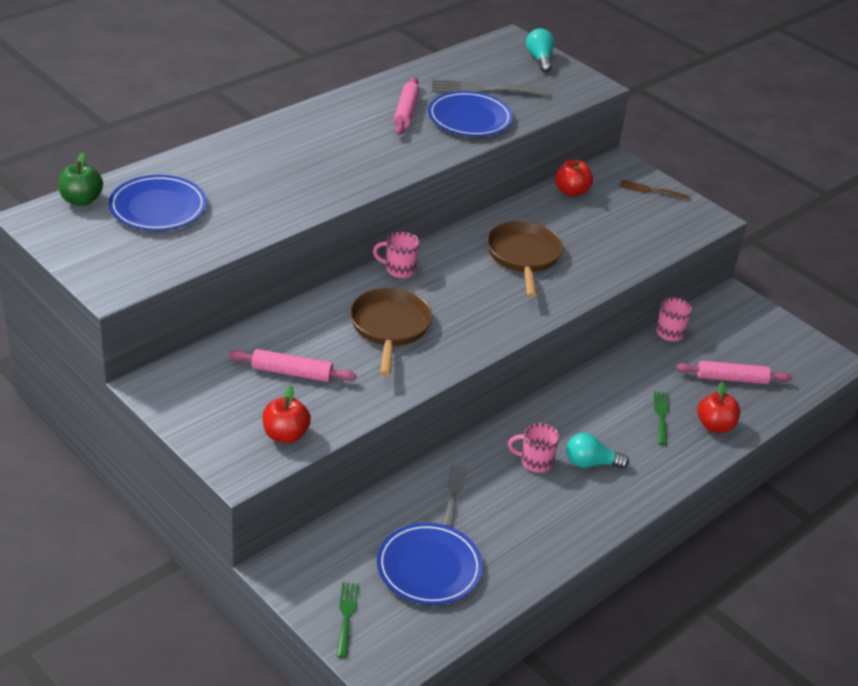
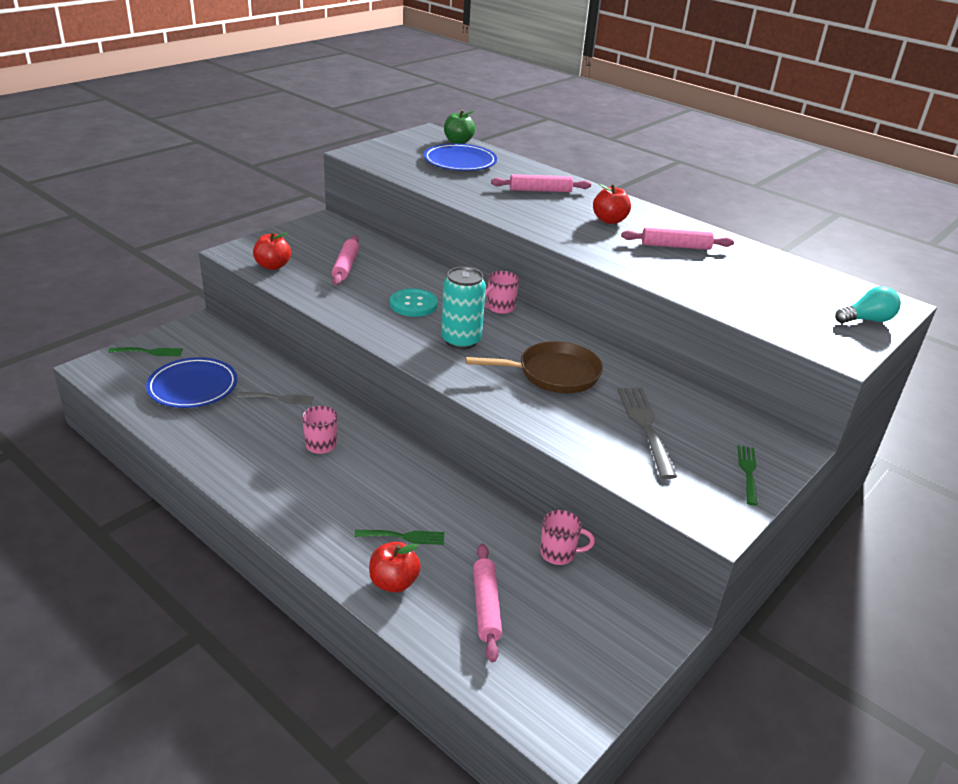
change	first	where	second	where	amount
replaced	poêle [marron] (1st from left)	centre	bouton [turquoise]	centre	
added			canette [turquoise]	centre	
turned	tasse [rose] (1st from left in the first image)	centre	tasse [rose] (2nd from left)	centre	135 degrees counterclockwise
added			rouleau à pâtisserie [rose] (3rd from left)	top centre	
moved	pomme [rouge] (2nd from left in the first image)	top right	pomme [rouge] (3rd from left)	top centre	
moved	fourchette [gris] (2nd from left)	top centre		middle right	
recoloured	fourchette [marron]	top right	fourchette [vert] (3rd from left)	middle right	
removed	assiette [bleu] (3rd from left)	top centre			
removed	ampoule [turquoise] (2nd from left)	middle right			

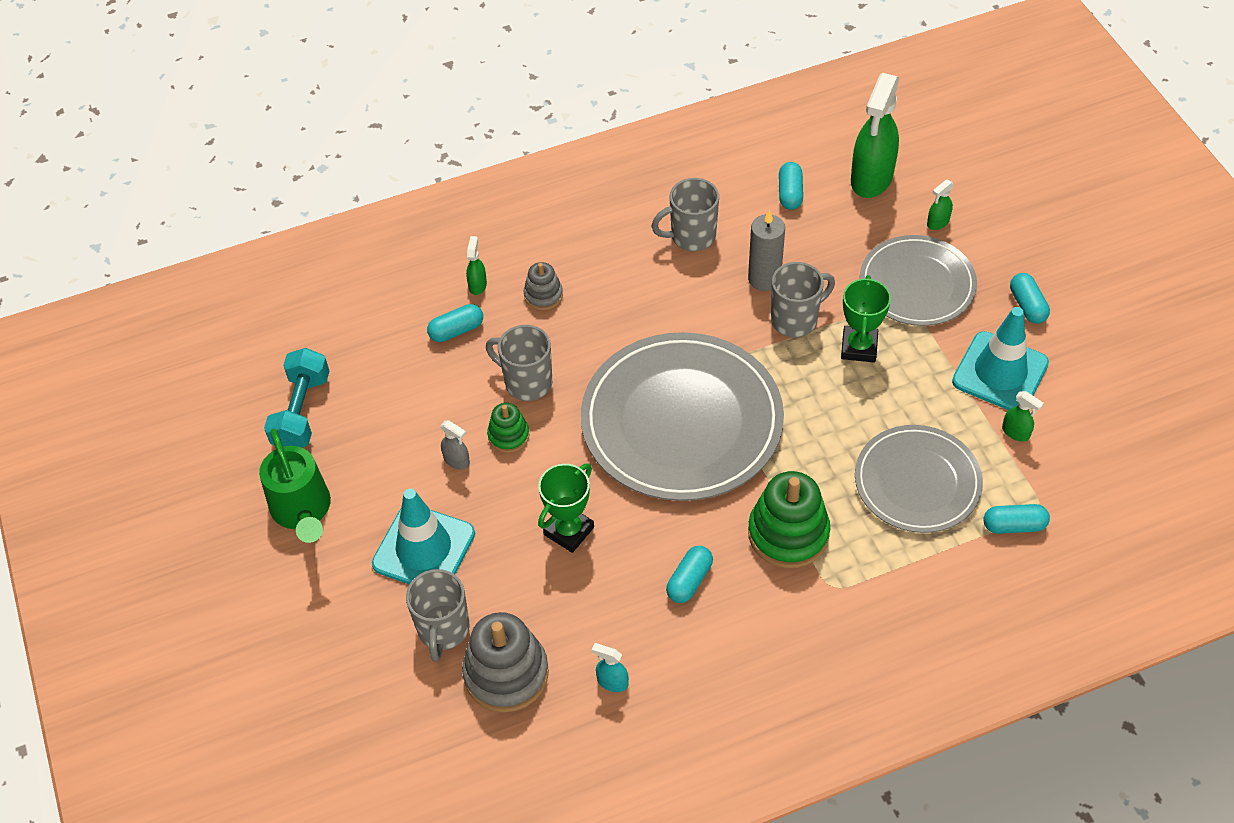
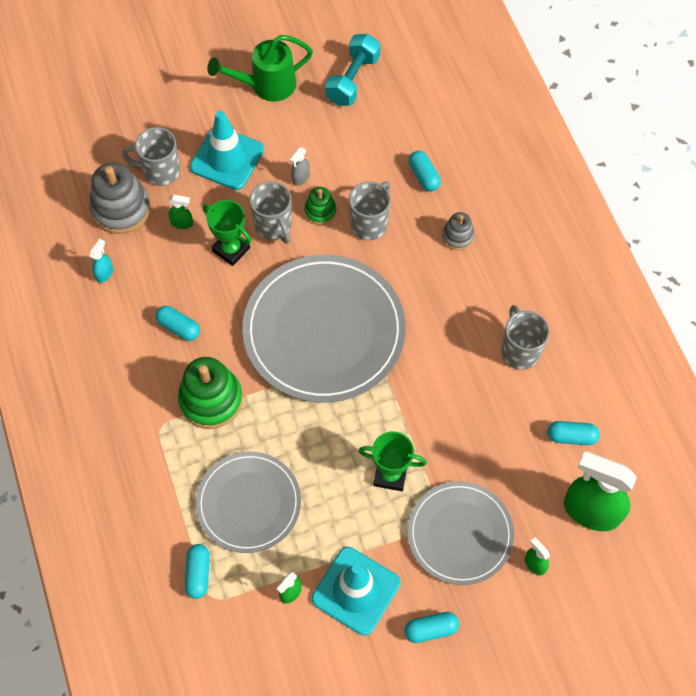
change	first	where	second	where	amount
moved	vaporisateur [vert] (1st from left)	top centre		top left	
moved	tasse [gris] (4th from left in the first image)	centre	tasse [gris] (2nd from left)	top centre	
turned	haltère [turquoise]	middle left		top centre	75 degrees counterclockwise
removed	bougie [gris]	top centre			

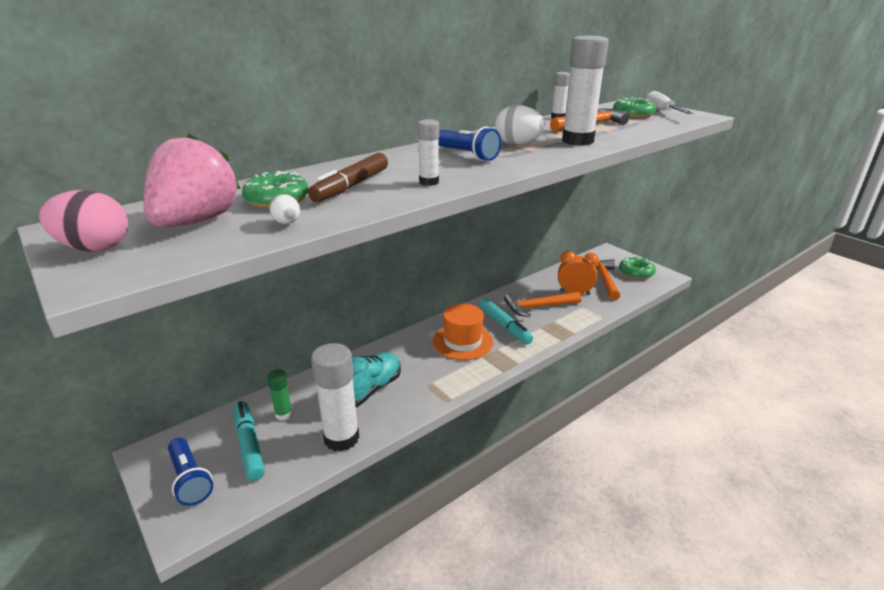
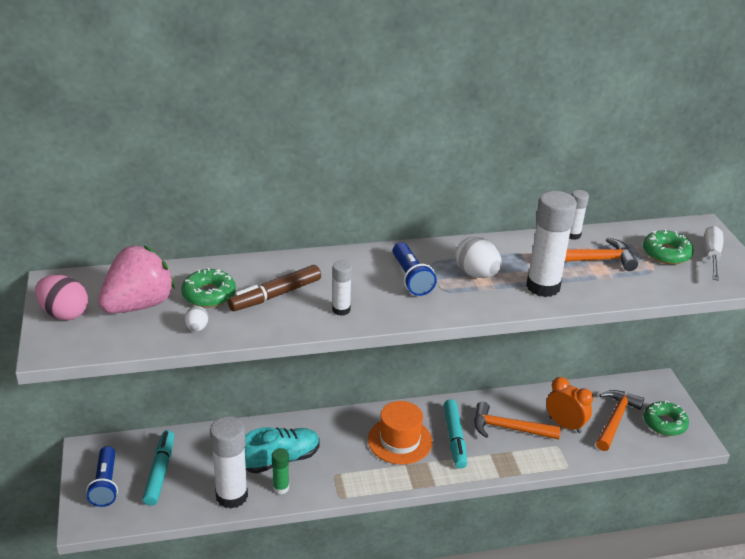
change	first	where	second	where	amount
moved	bâton de colle [vert]	bottom left		bottom centre	

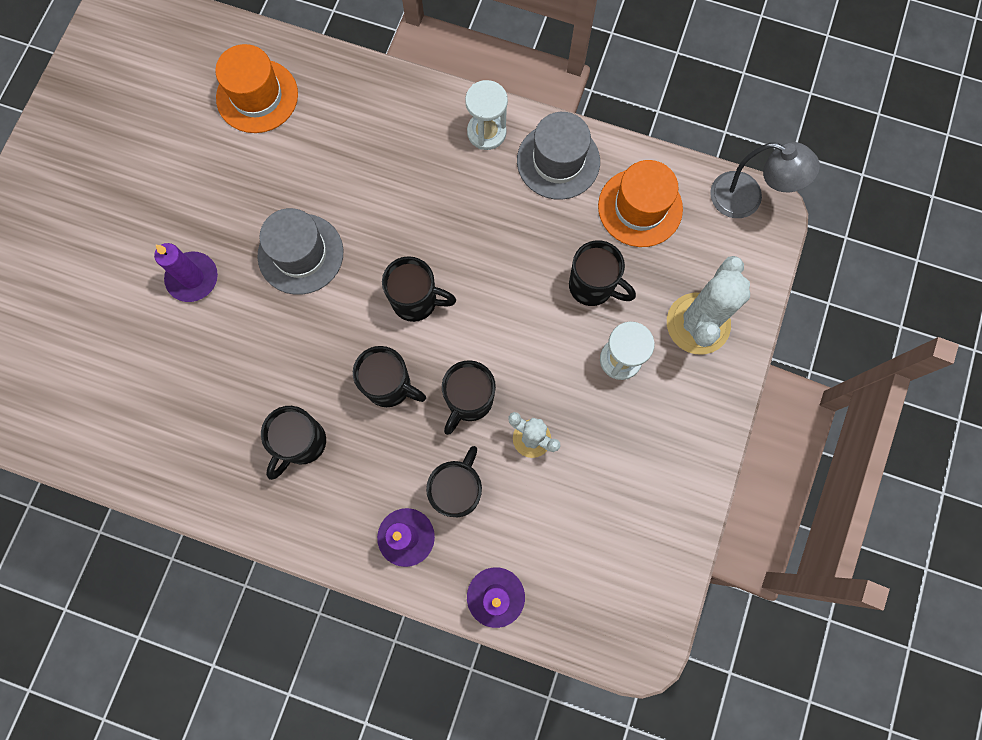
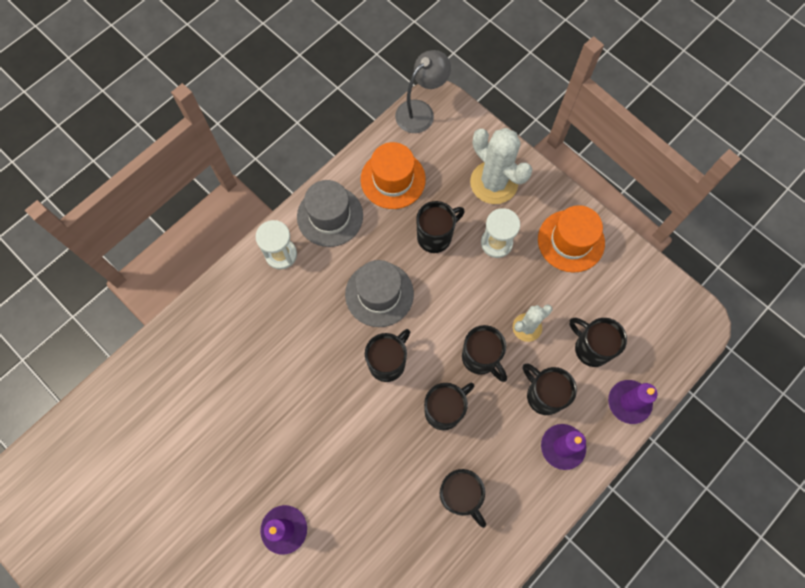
change	first	where	second	where	amount
moved	chapeau [gris] (1st from left in the first image)	middle left	chapeau [gris] (2nd from left)	centre	
moved	chapeau [orange] (1st from left in the first image)	top left	chapeau [orange] (2nd from left)	middle right	
added			tasse [noir] (7th from left)	middle right	

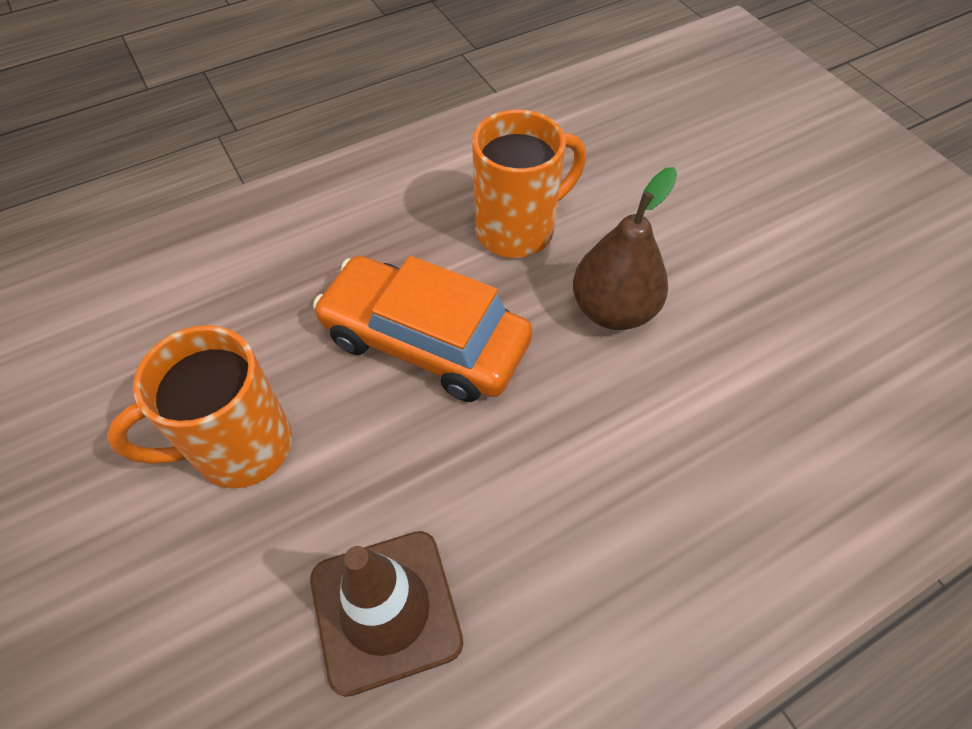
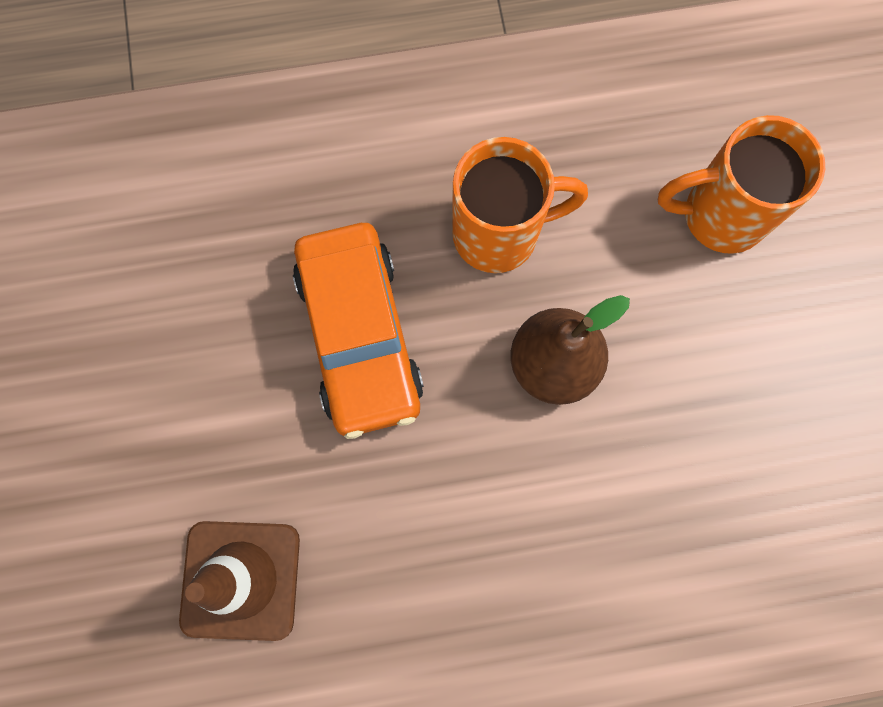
change	first	where	second	where	amount
turned	voiture [orange]	centre		centre	150 degrees counterclockwise
moved	tasse [orange] (1st from left in the first image)	middle left	tasse [orange] (2nd from left)	top right	

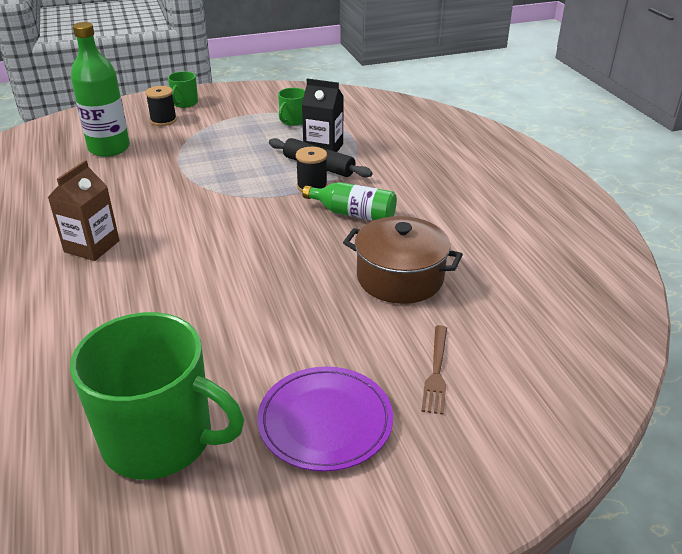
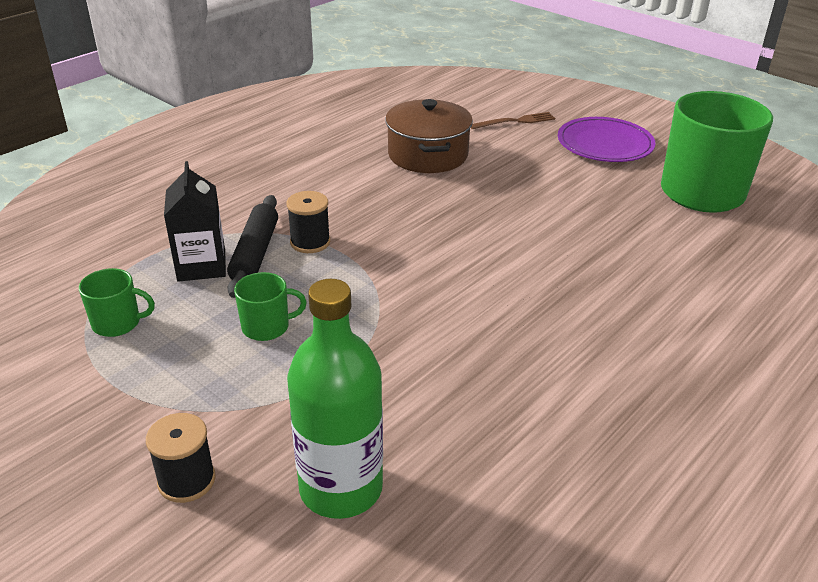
change	first	where	second	where	amount
moved	tasse [vert] (2nd from left)	top left		middle left	
removed	brique de lait [marron]	middle left			
removed	bouteille [vert] (2nd from left)	centre			

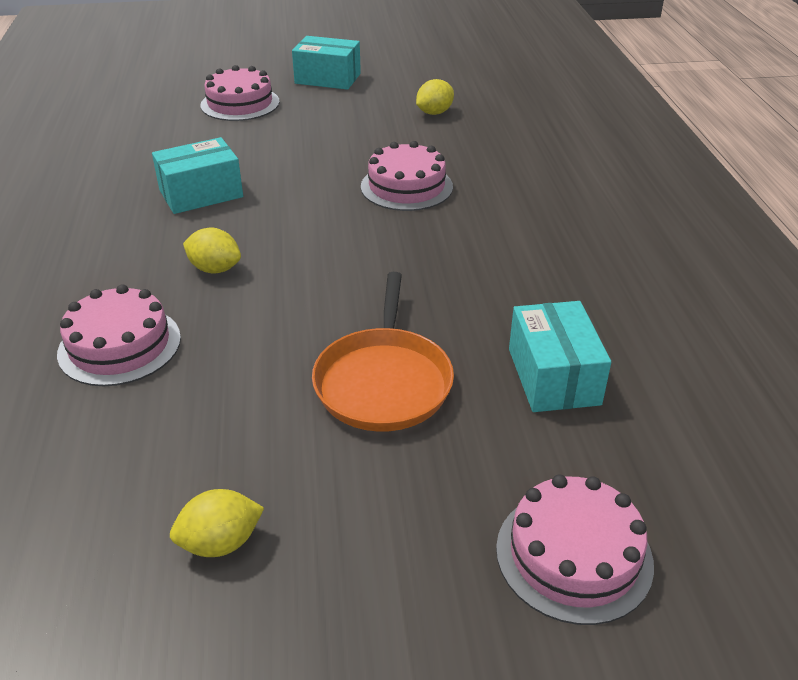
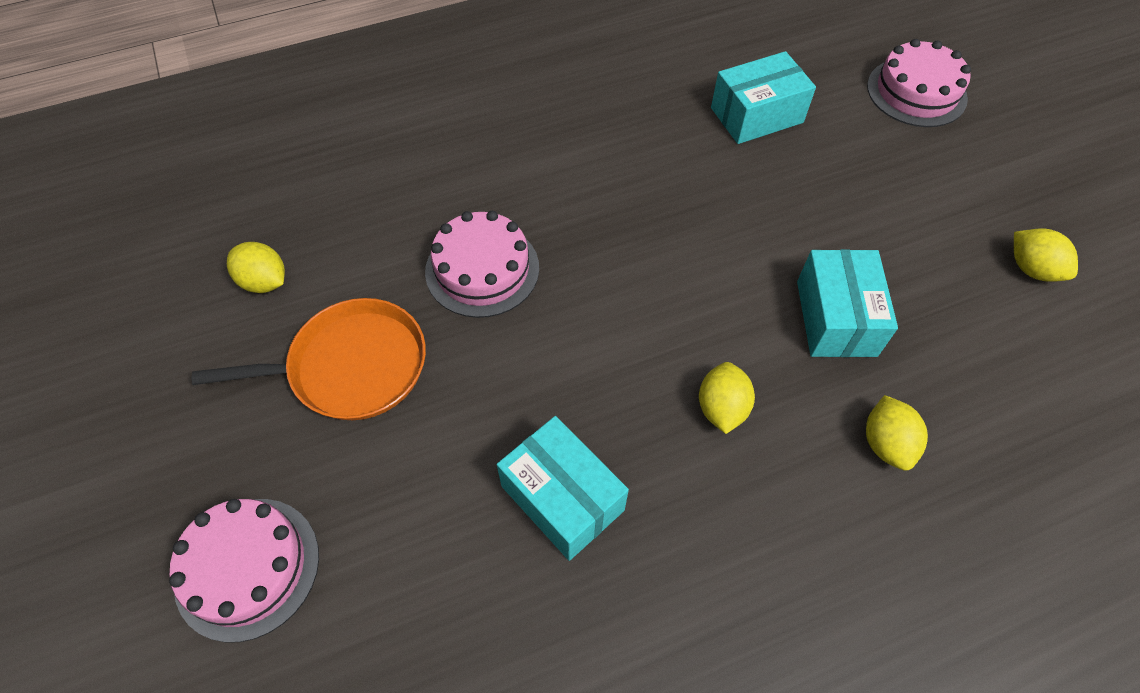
change	first	where	second	where	amount
moved	poêle [orange]	centre		middle left	
moved	boîte [turquoise] (2nd from left in the first image)	top centre	boîte [turquoise] (3rd from left)	middle right	
replaced	gâteau [rose] (1st from left)	middle left	citron [jaune] (3rd from left)	middle right	

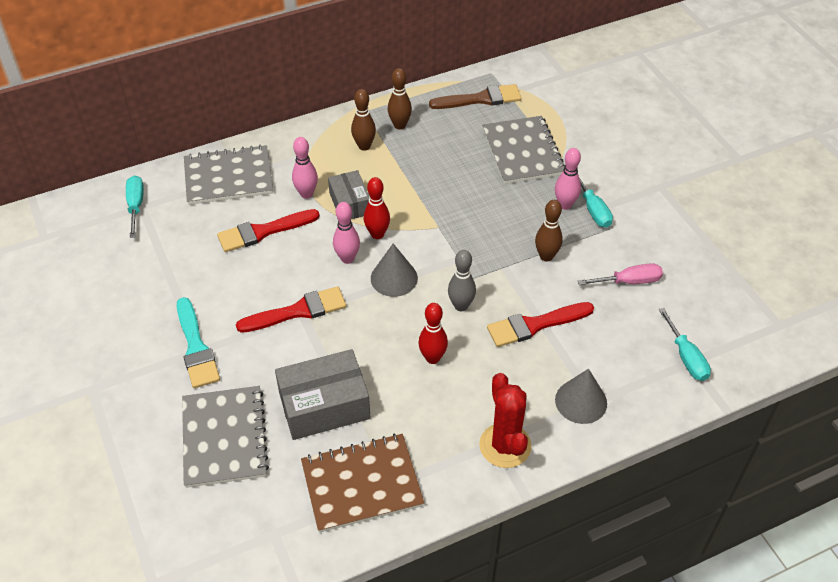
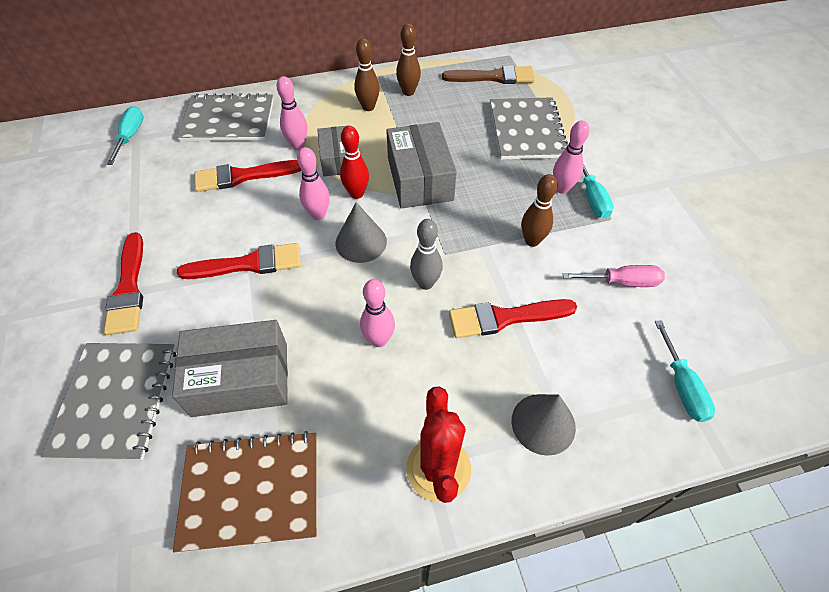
change	first	where	second	where	amount
recoloured	pinceau [turquoise]	middle left	pinceau [rouge] (1st from left)	middle left	
recoloured	quille [rouge] (2nd from left)	centre	quille [rose] (3rd from left)	centre	
added			boîte [gris] (3rd from left)	top centre	

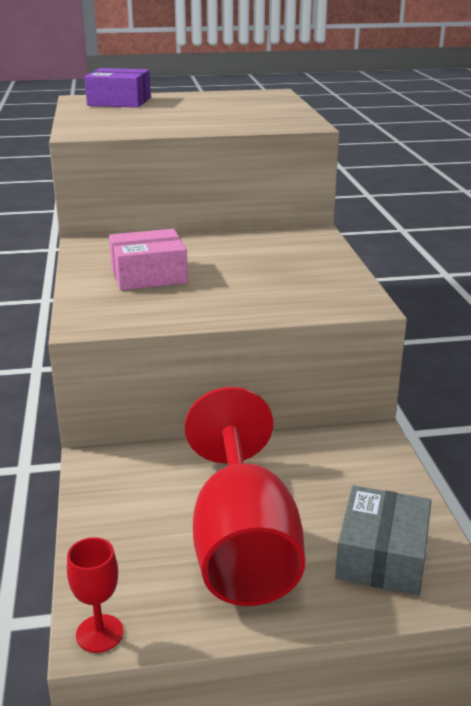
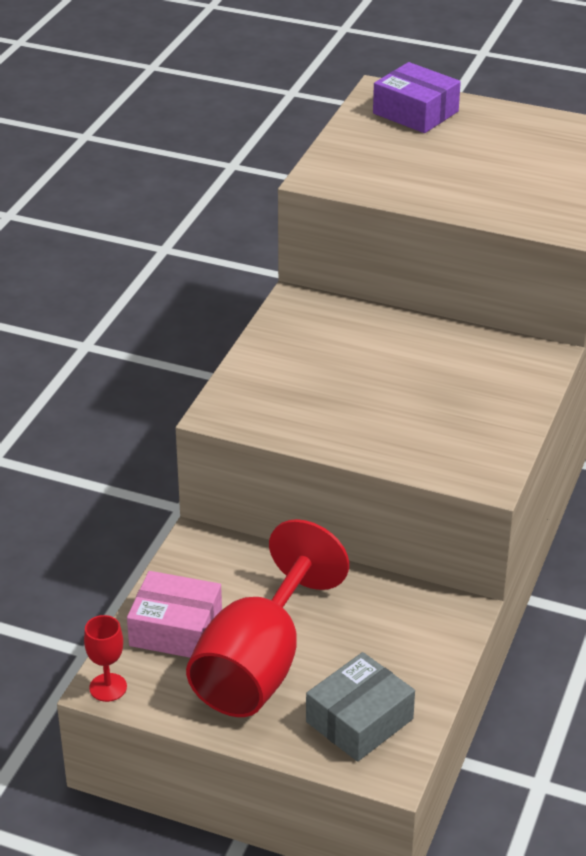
change	first	where	second	where	amount
moved	boîte [rose]	middle left		bottom left	

